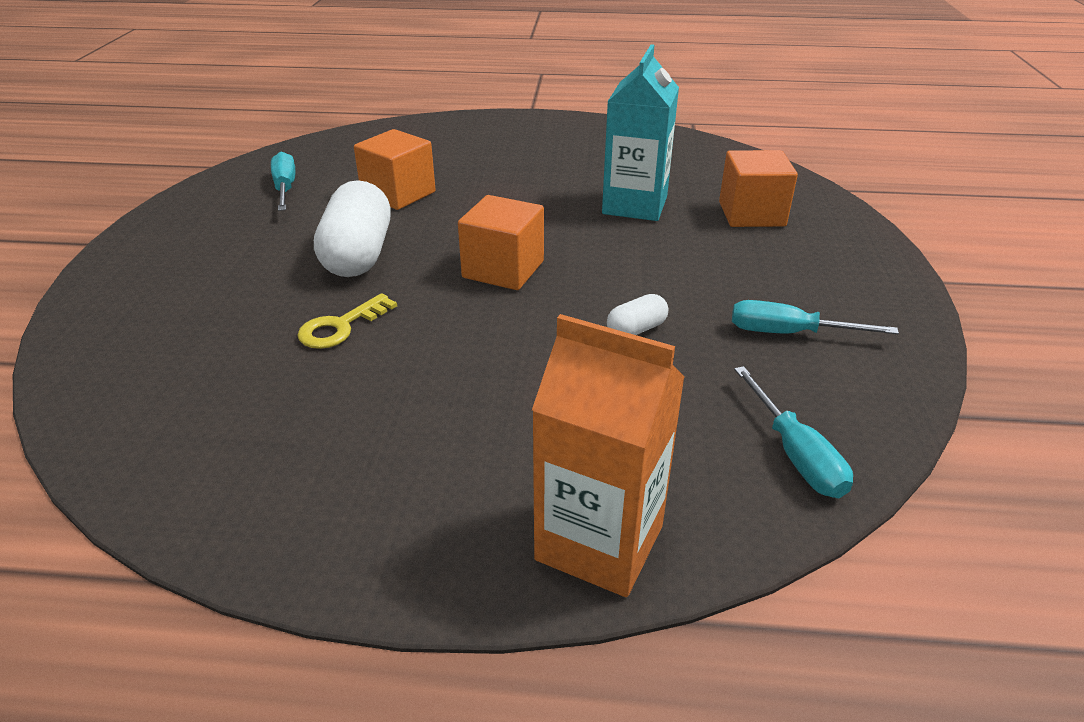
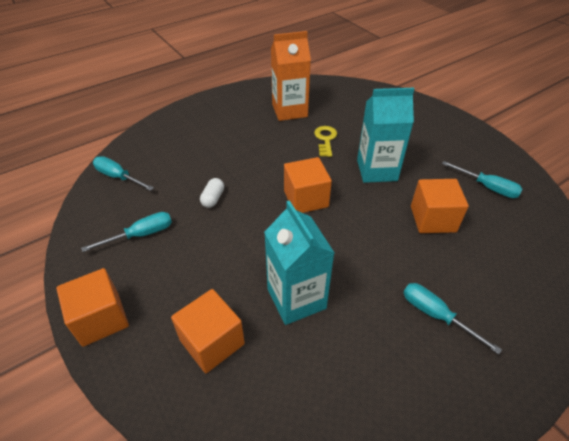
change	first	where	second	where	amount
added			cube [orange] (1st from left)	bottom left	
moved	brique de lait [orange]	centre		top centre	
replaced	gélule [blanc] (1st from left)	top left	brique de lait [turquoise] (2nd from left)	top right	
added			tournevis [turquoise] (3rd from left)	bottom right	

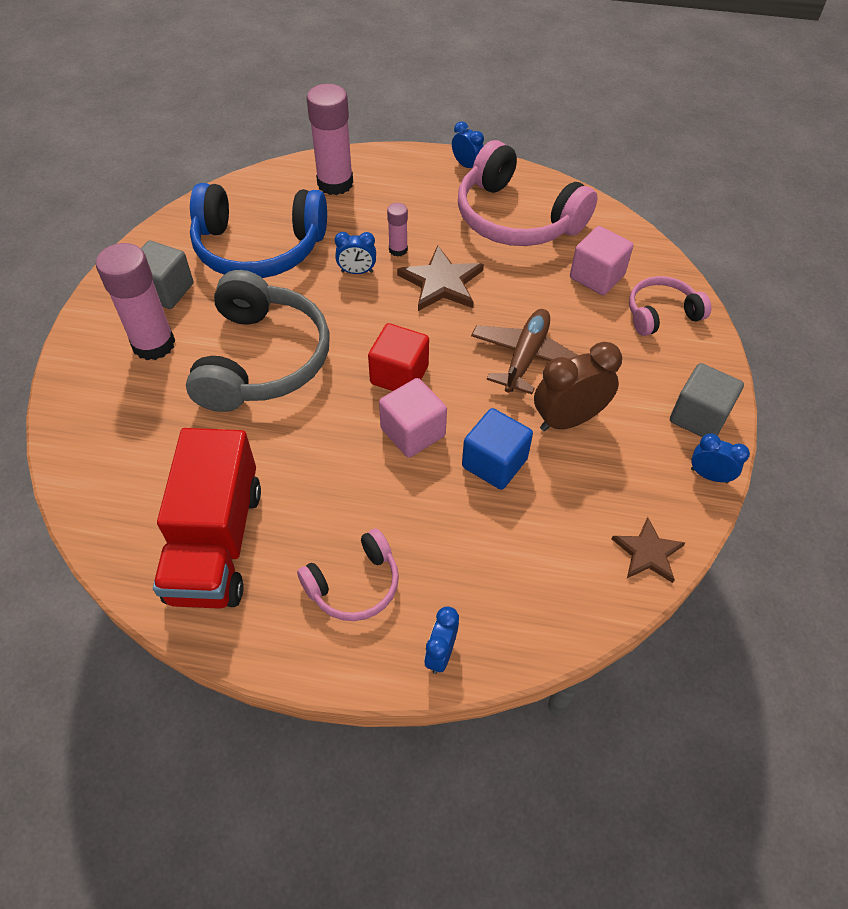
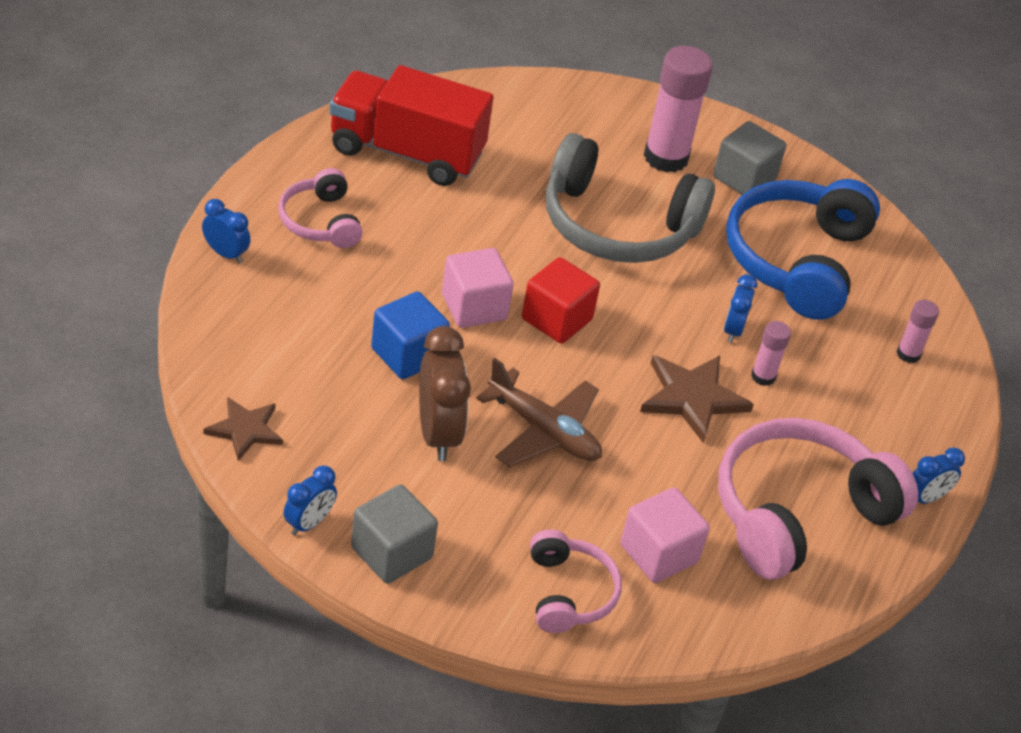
change	first	where	second	where	amount
resized	bâton de colle [rose] (2nd from left in the first image)	top centre	bâton de colle [rose] (3rd from left)	middle right	x0.49

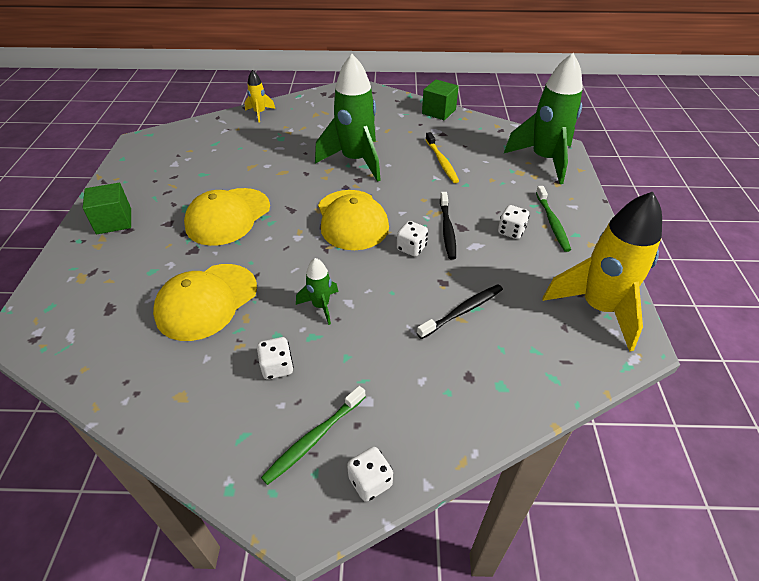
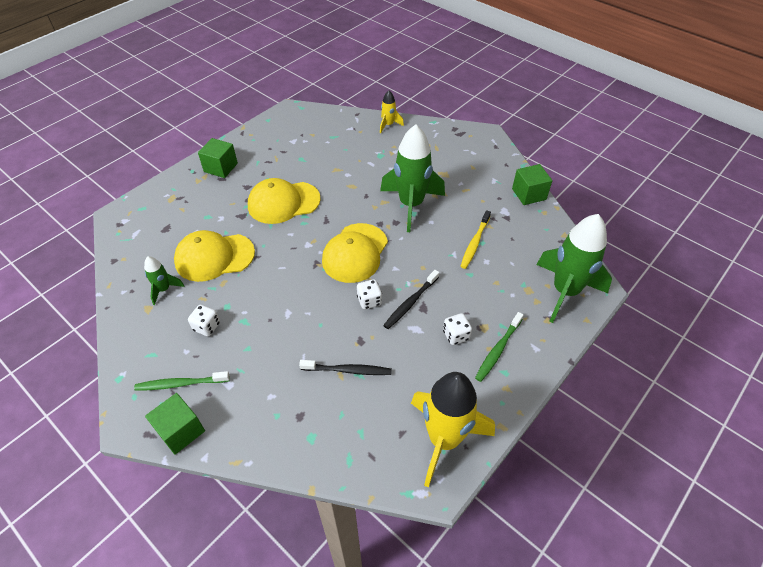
change	first	where	second	where	amount
moved	fusée [vert] (1st from left)	centre		middle left	
replaced	dé [blanc] (2nd from left)	bottom centre	cube [vert] (1st from left)	bottom left	

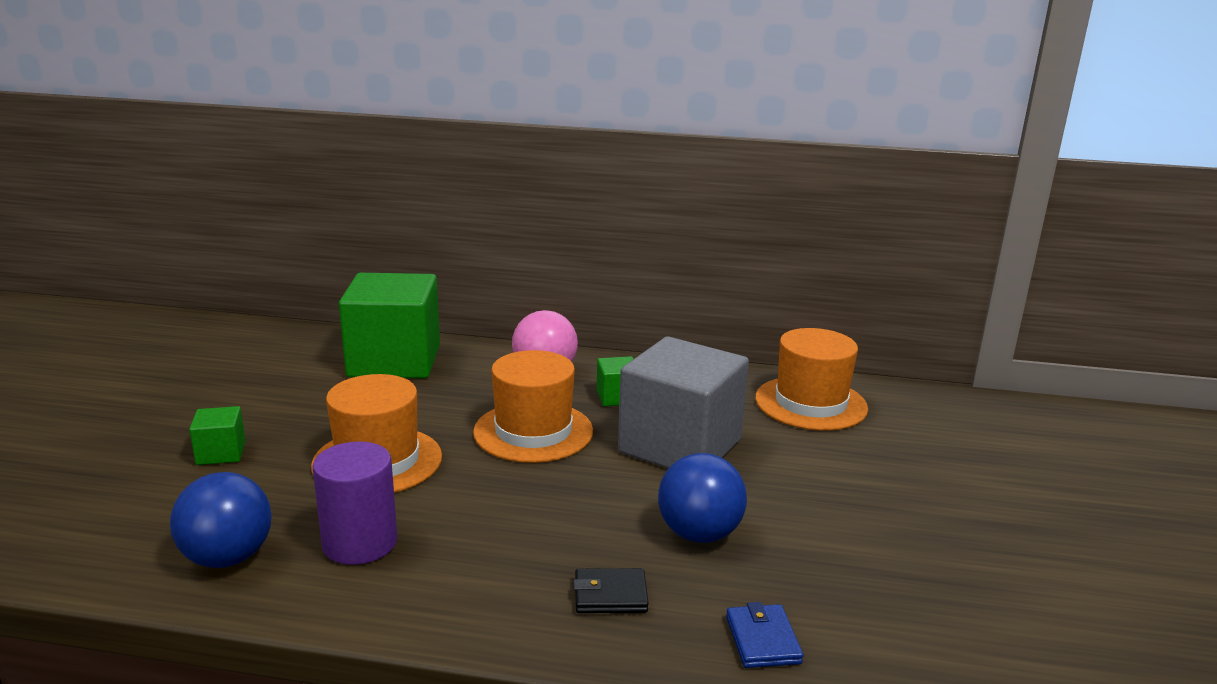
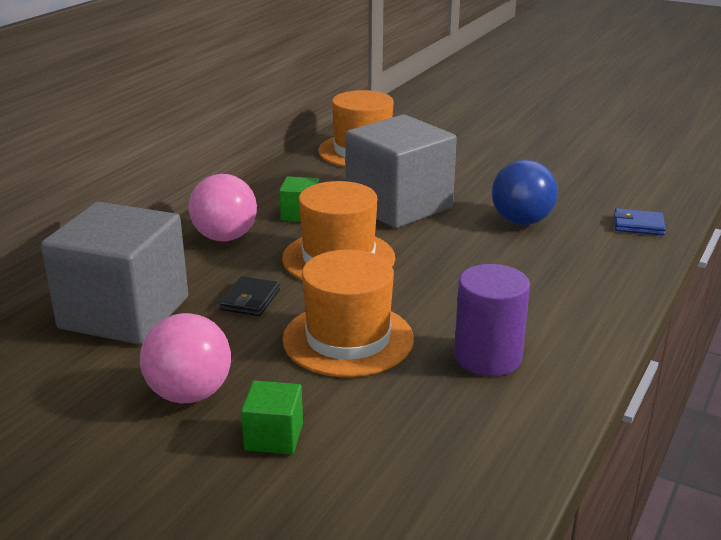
change	first	where	second	where	amount
recoloured	cube [vert] (2nd from left)	middle left	cube [gris] (1st from left)	middle left	
added			balle [rose] (1st from left)	middle left	
moved	portefeuille [noir]	bottom centre		centre	
removed	balle [bleu] (1st from left)	bottom left			

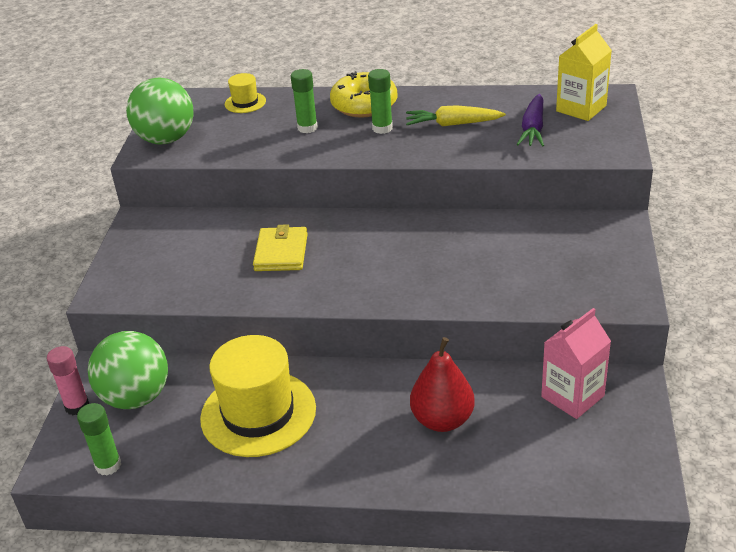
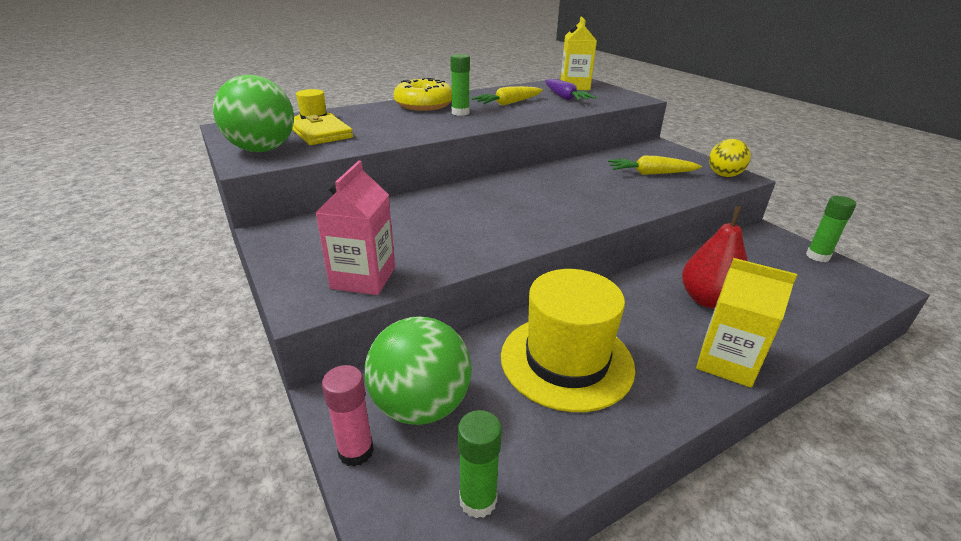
change	first	where	second	where	amount
moved	portefeuille [jaune]	centre		top centre	
moved	brique de lait [rose]	middle right		centre	
added			carotte [jaune] (2nd from left)	top right	
added			brique de lait [jaune] (2nd from left)	middle right	
added			balle [jaune]	top right	
moved	bâton de colle [vert] (2nd from left in the first image)	top centre	bâton de colle [vert] (3rd from left)	middle right	

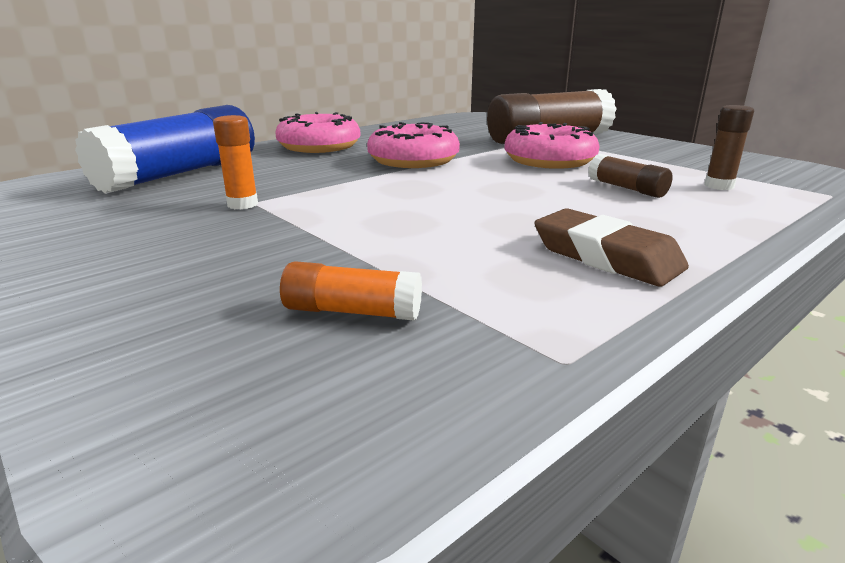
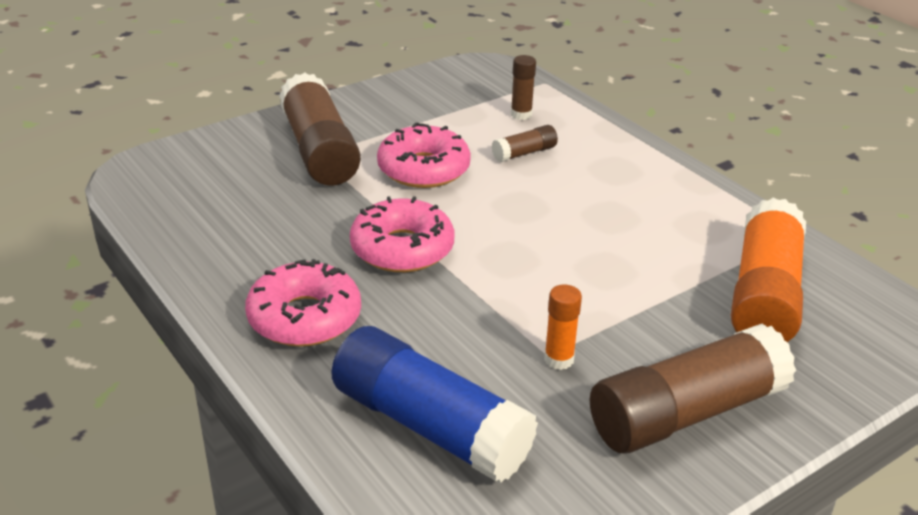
change	first	where	second	where	amount
added			bâton de colle [marron] (4th from left)	bottom right	
resized	bâton de colle [orange] (2nd from left)	centre		middle right	x2.23
removed	gomme [marron]	middle right			

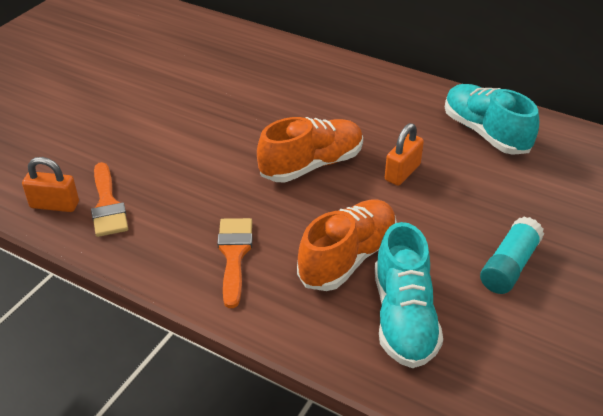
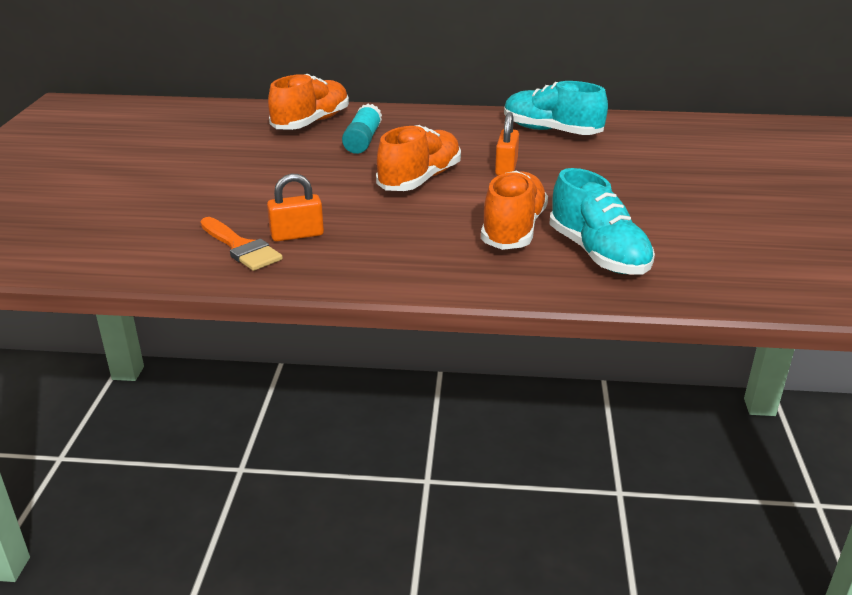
change	first	where	second	where	amount
moved	cadenas [orange] (1st from left)	middle left		centre	
added			chaussure [orange] (1st from left)	top centre	
moved	bâton de colle [turquoise]	middle right		top centre	
removed	pinceau [orange] (2nd from left)	centre			

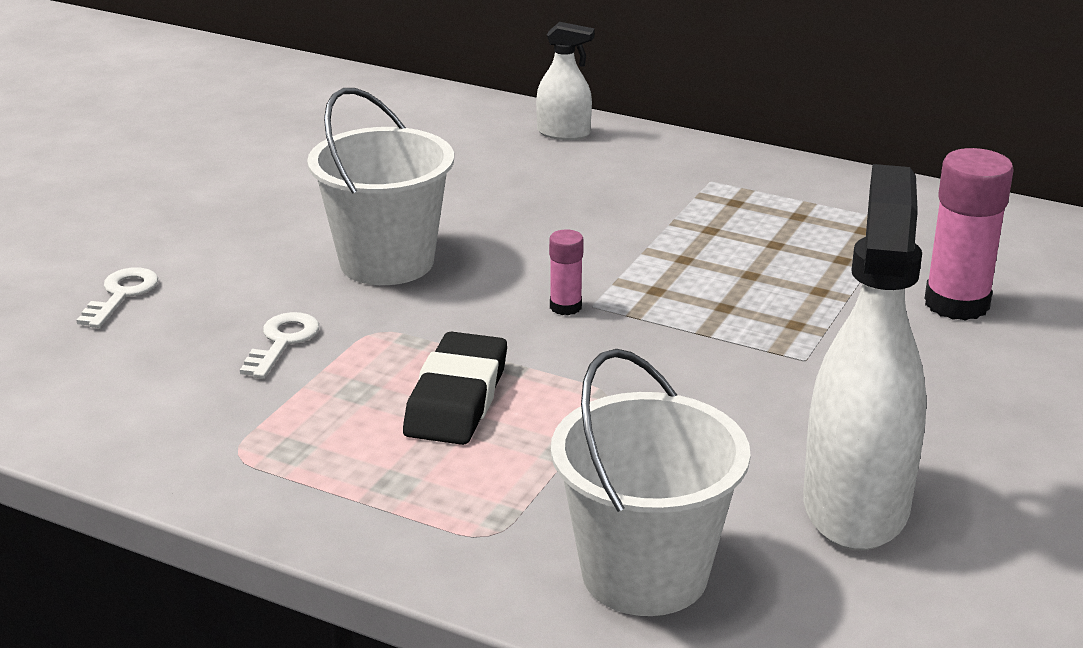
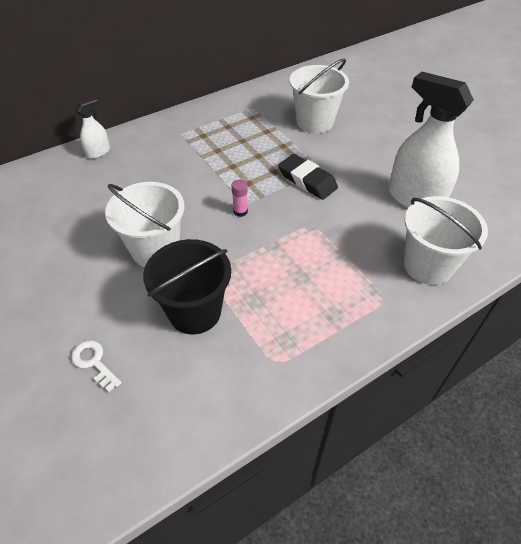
change	first	where	second	where	amount
replaced	clé [blanc] (2nd from left)	middle left	seau [noir]	centre	
moved	gomme [noir]	centre		top centre	
replaced	bâton de colle [rose] (2nd from left)	middle right	seau [blanc] (2nd from left)	top centre	

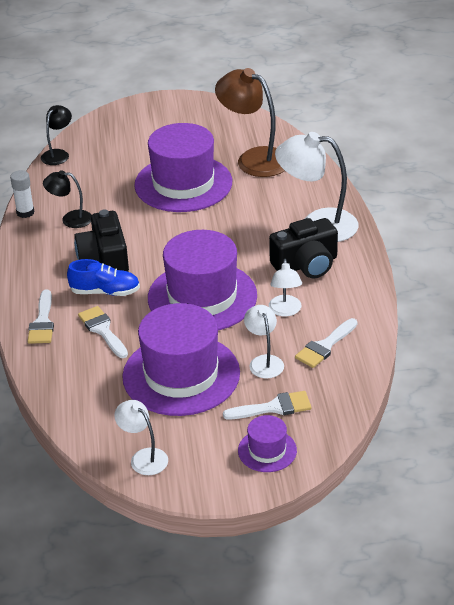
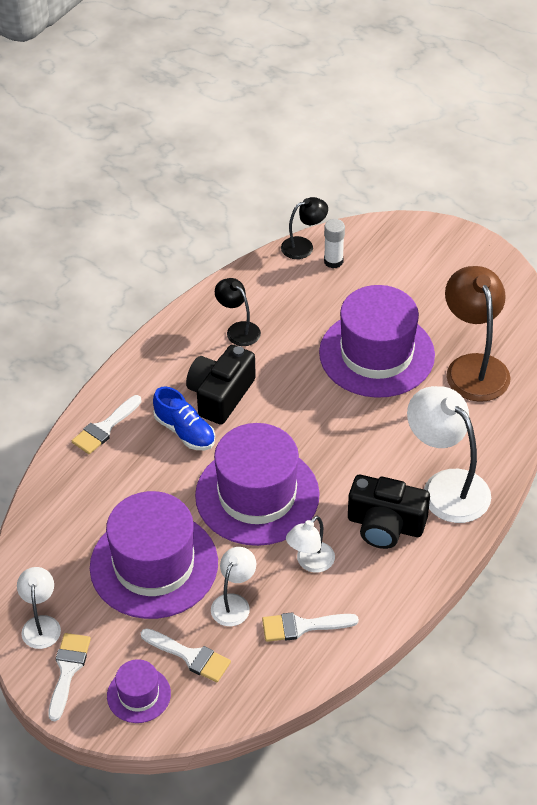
change	first	where	second	where	amount
moved	pinceau [blanc] (2nd from left in the first image)	middle left	pinceau [blanc] (1st from left)	bottom left	
moved	bâton de colle [blanc]	top left		top centre	

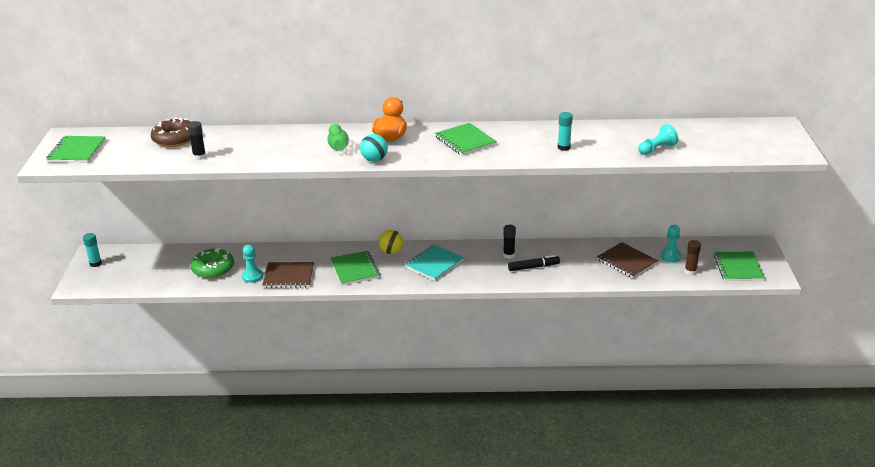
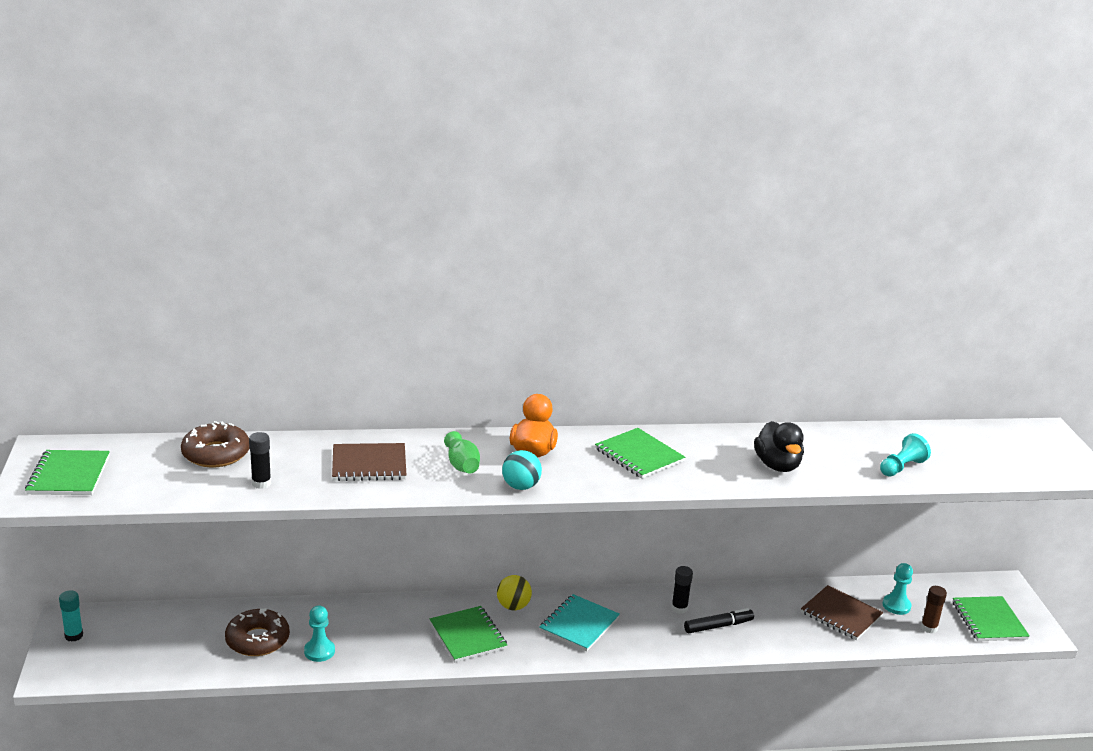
change	first	where	second	where	amount
recoloured	beignet [vert]	middle left	beignet [marron] (2nd from left)	bottom left	
moved	carnet [marron] (1st from left)	middle left		centre	
replaced	bâton de colle [turquoise] (2nd from left)	top centre	canard [noir]	middle right	

